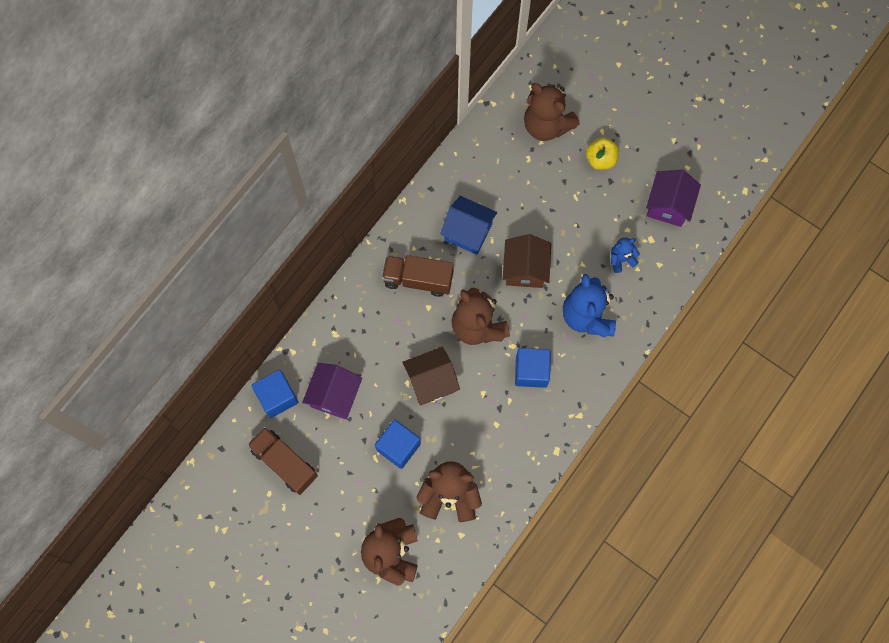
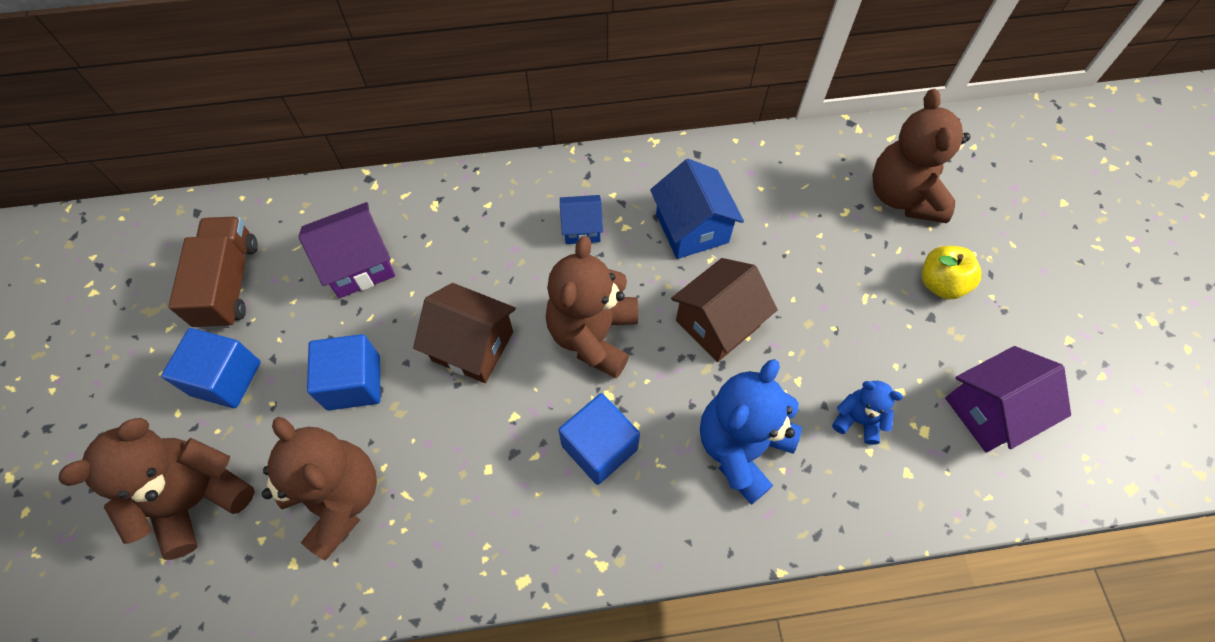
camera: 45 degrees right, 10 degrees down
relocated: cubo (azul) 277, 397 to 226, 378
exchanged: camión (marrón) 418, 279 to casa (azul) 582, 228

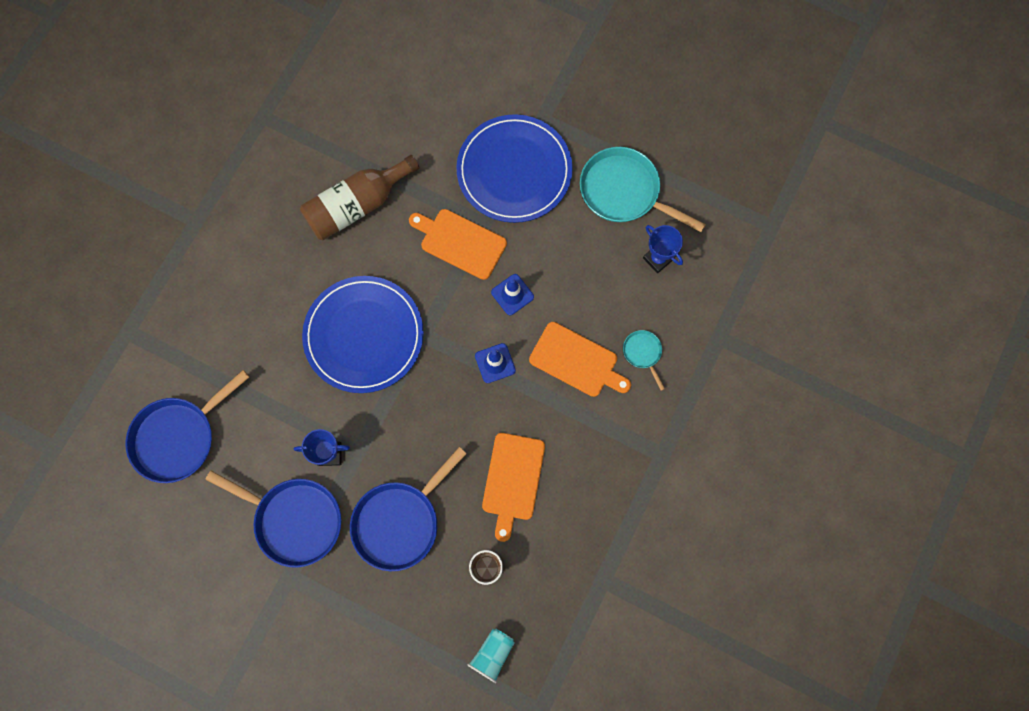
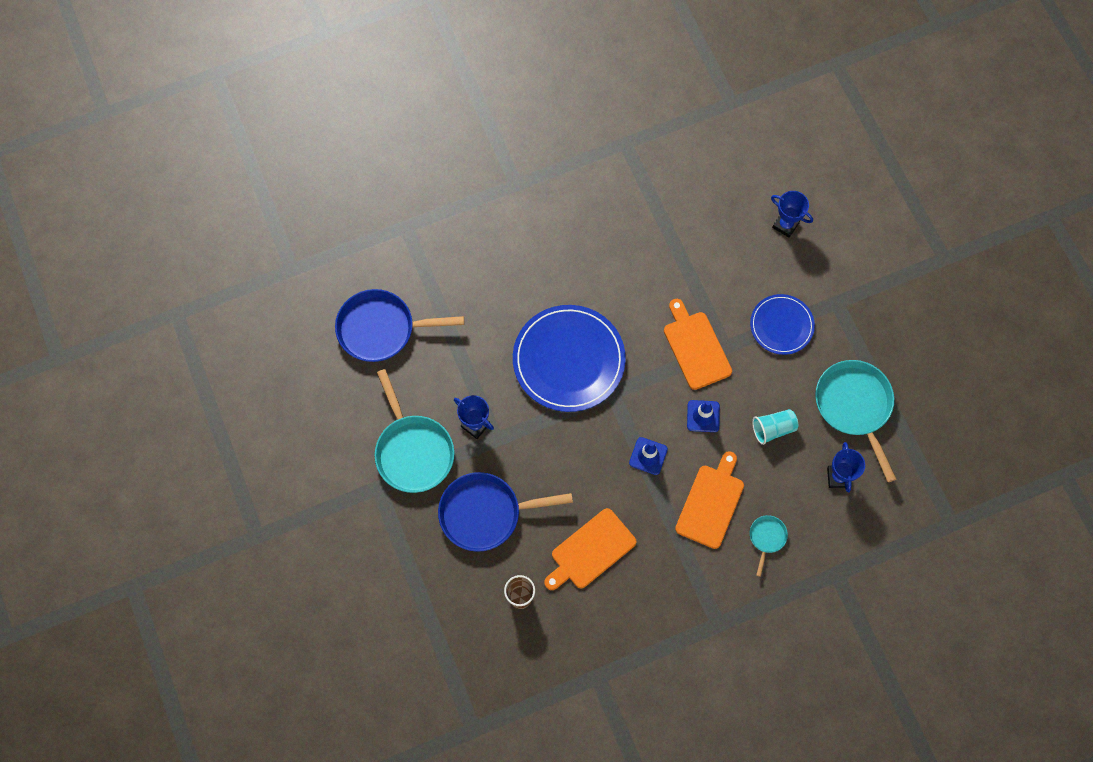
camera: 40 degrees right, 5 degrees down
missing: botella (marrón) 357, 205
appeared: trofeo (azul) 785, 225
relocated: vaso (turquesa) 492, 654 to 773, 429
colour: sartén (azul) 294, 519 to sartén (turquesa) 413, 451
spun: tabla de cortar (naranja) 576, 361 = 711, 503 135 degrees counterclockwise
size: plato (azul) 514, 171 = 781, 325 x0.58

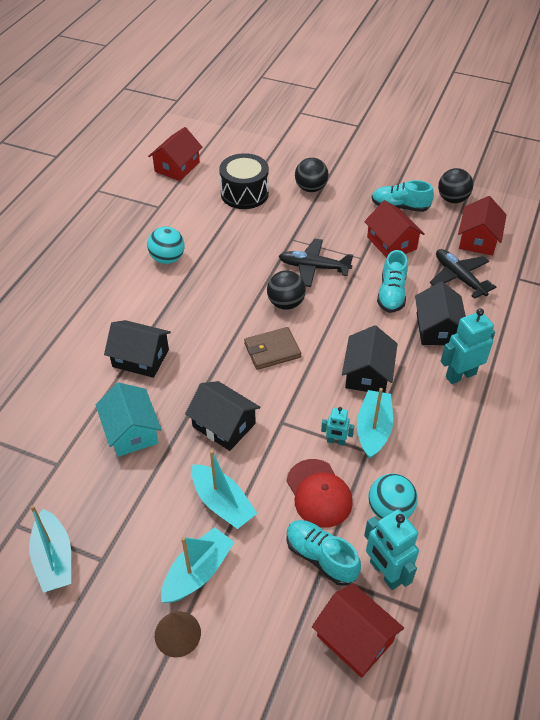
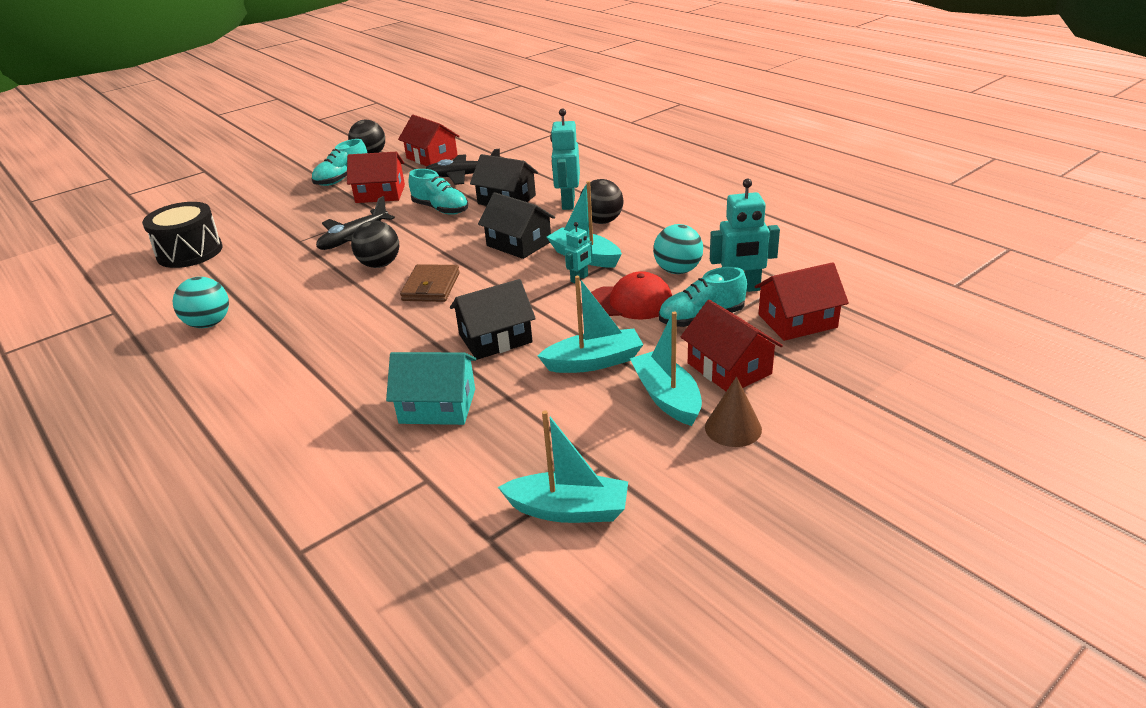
camera: 60 degrees left, 15 degrees down
missing: casa (negro) 140, 358
relocated: casa (rojo) 177, 167 to 729, 368; pelota (negro) 310, 188 to 602, 221

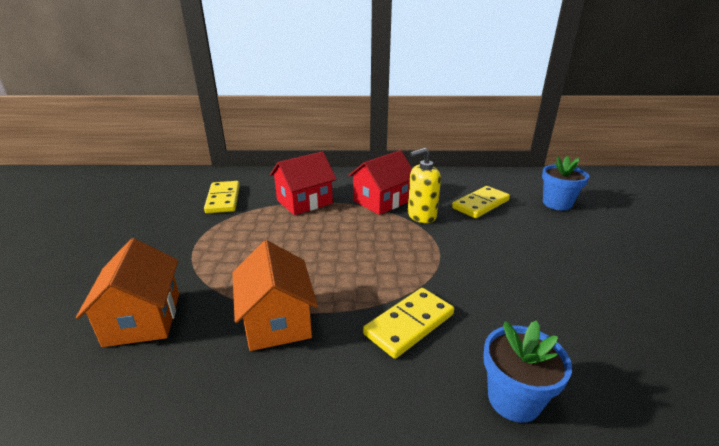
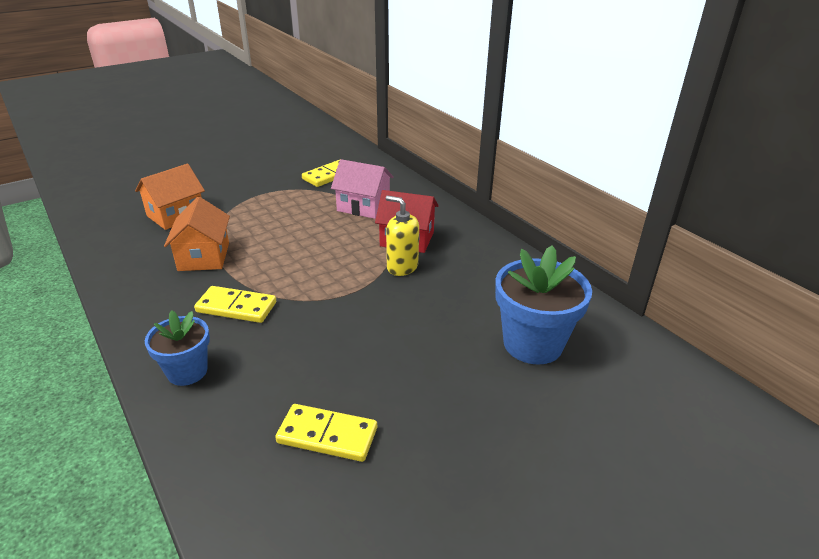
camera: 55 degrees right, 5 degrees up
relocated: ficha de dominó (amarillo) 480, 204 to 327, 435
colour: casa (rojo) 304, 202 to casa (rosa) 363, 206
spun: casa (naranja) 277, 321 = 204, 256 45 degrees counterclockwise
size: maceta (azul) 557, 203 = 532, 344 x1.62

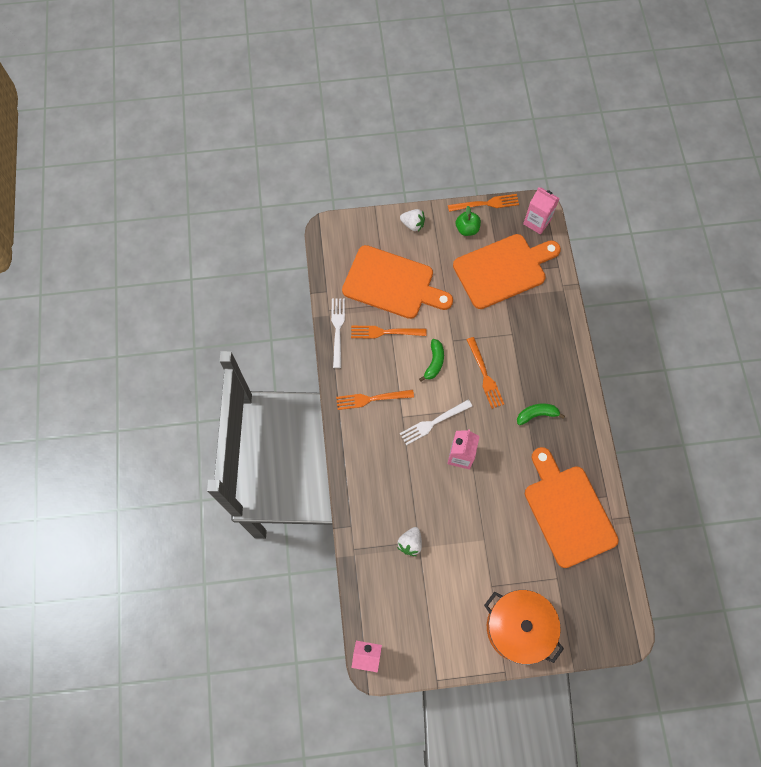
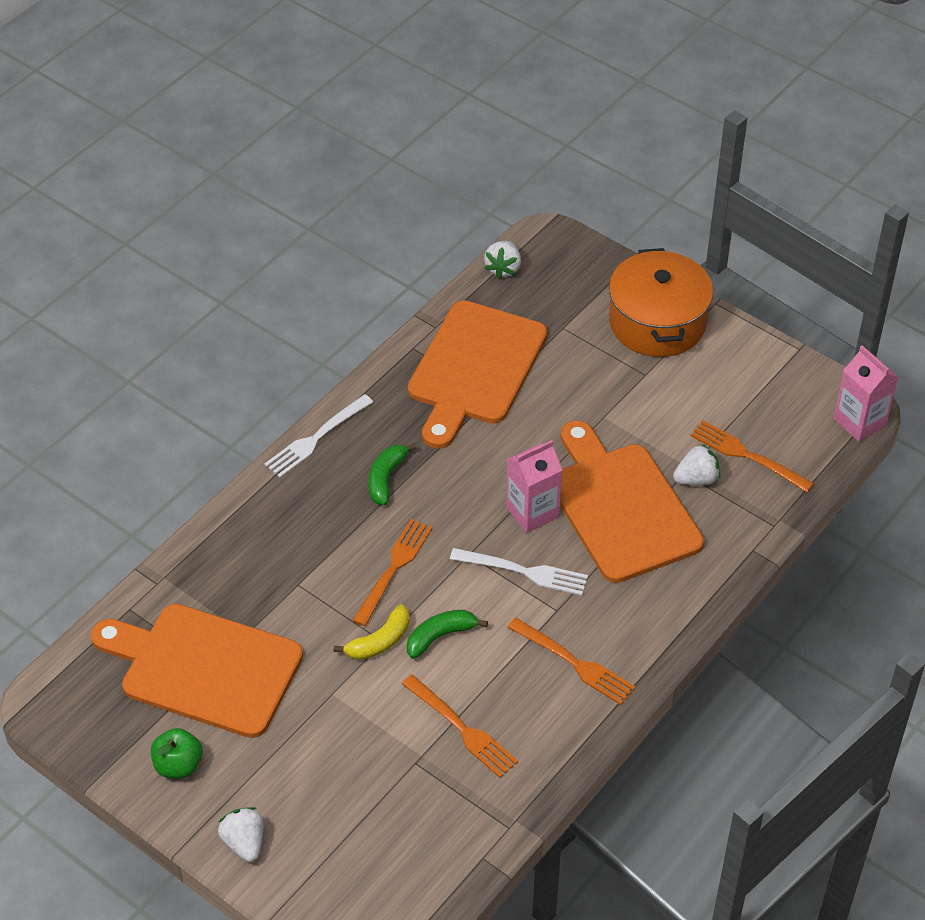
camera: 135 degrees left, 20 degrees down
missing: cartón de leche (rosa) 537, 222
appeared: plátano (amarillo) 380, 641; fresa (blanco) 503, 268
relocated: tenedor (blanco) 337, 330 to 316, 438; tabla de cortar (naranja) 392, 284 to 621, 507; tenedor (naranja) 486, 204 to 747, 456
spun: plátano (verde) 536, 414 = 386, 478 75 degrees clockwise

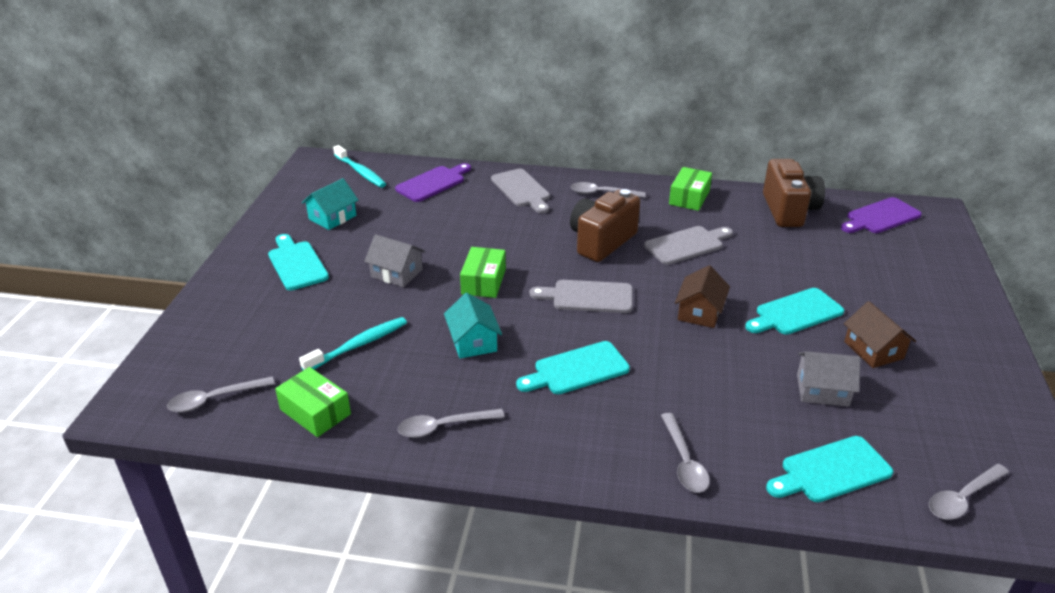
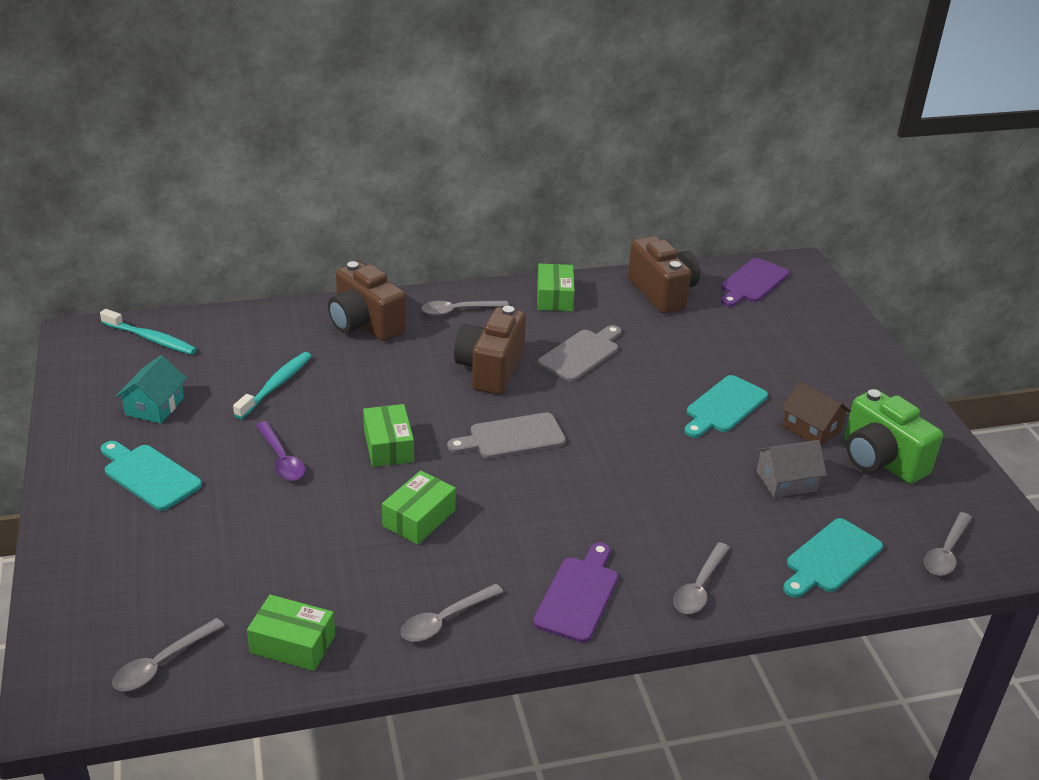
camera: 25 degrees left, 0 degrees up
missing: tabla de cortar (turquesa) 577, 369; casa (marrón) 700, 312
appeared: cámara (verde) 880, 460
relocated: cepillo de dientes (turquesa) 357, 345 to 275, 386; tabla de cortar (morado) 433, 183 to 578, 595
exchanged: casa (gris) 396, 273 to cuchara (morado) 281, 459; casa (turquesa) 473, 341 to caja (verde) 419, 518; tabla de cortar (gris) 522, 190 to cámara (marrón) 365, 324
spun: cuchara (gris) 684, 461 = 699, 587 60 degrees clockwise

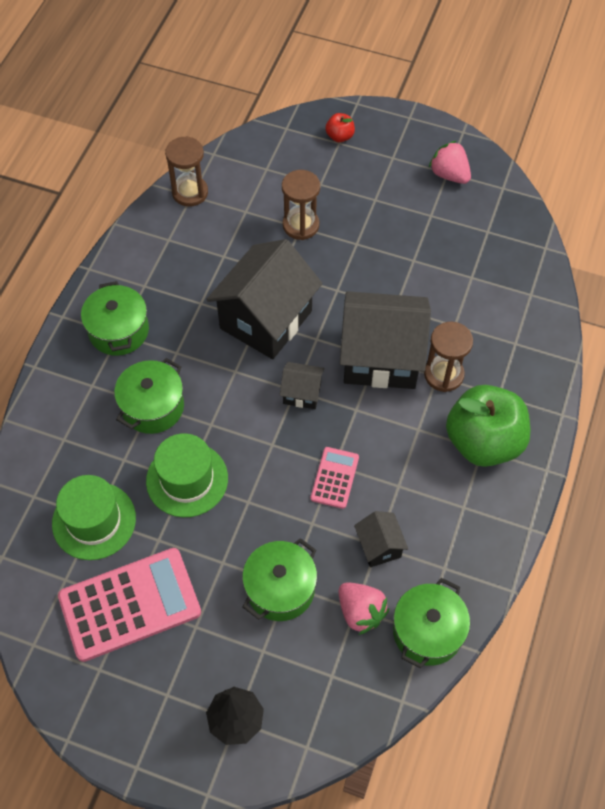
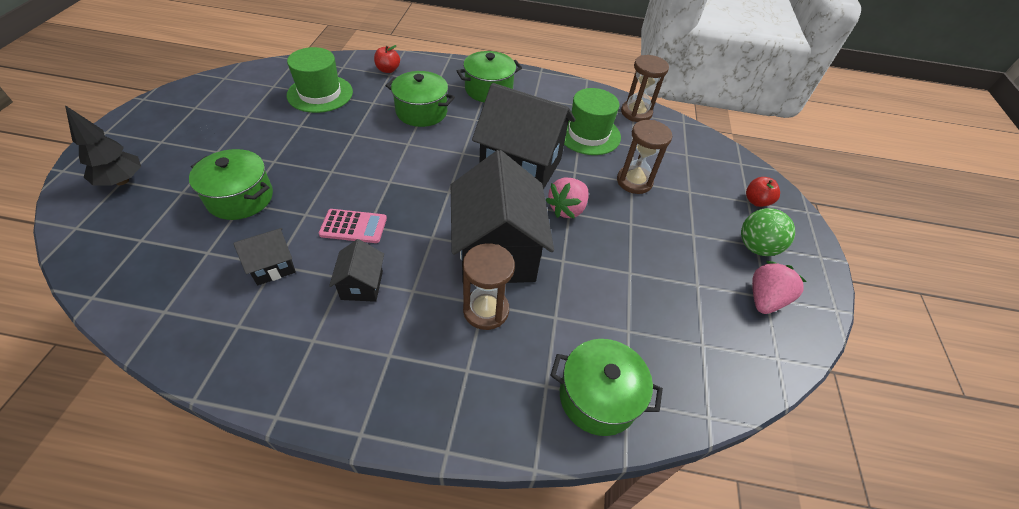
camera: 75 degrees right, 10 degrees down
missing: calculadora (rosa) 130, 604; manzana (verde) 483, 442
appeared: manzana (rojo) 388, 70; pelota (verde) 756, 247
relocated: sombrero (verde) 187, 479 to 588, 134; casa (negro) 302, 393 to 362, 285; fresa (rosa) 360, 612 to 567, 209; olla (verde) 427, 631 to 598, 397

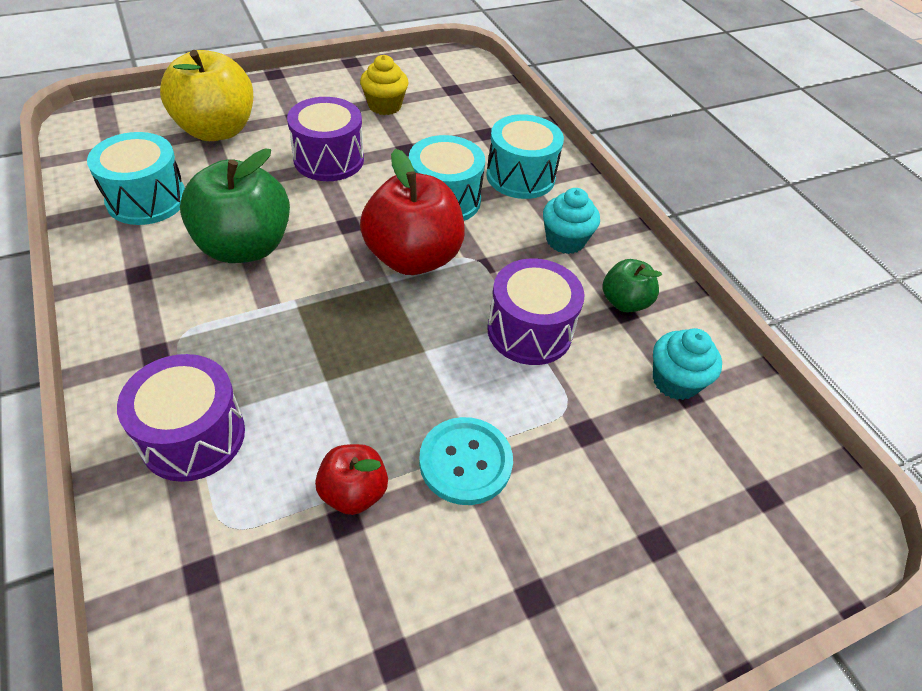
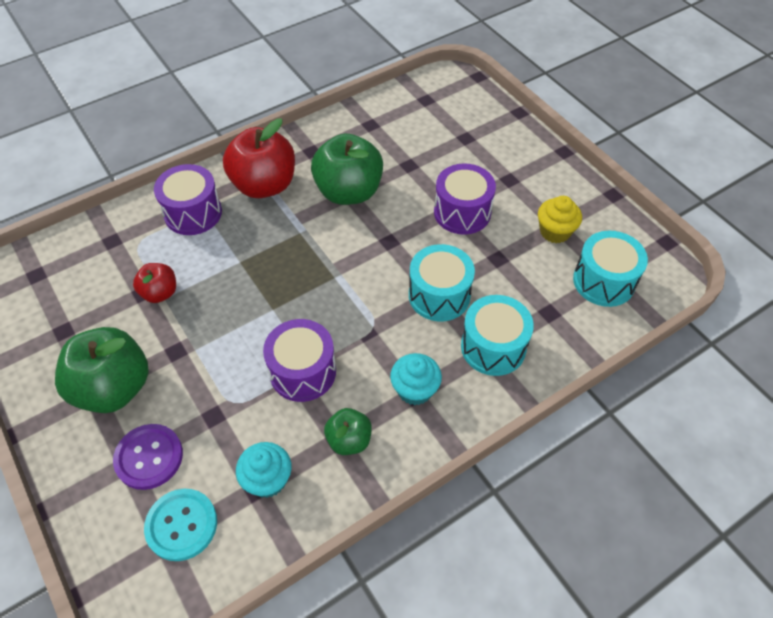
camera: 85 degrees right, 5 degrees up
missing: manzana (amarillo) 217, 130
appeared: manzana (verde) 113, 388; botón (morado) 149, 457
relocated: tambor (turquesa) 147, 199 to 603, 281; manzana (rojo) 413, 257 to 264, 185; botón (turquesa) 465, 462 to 181, 525

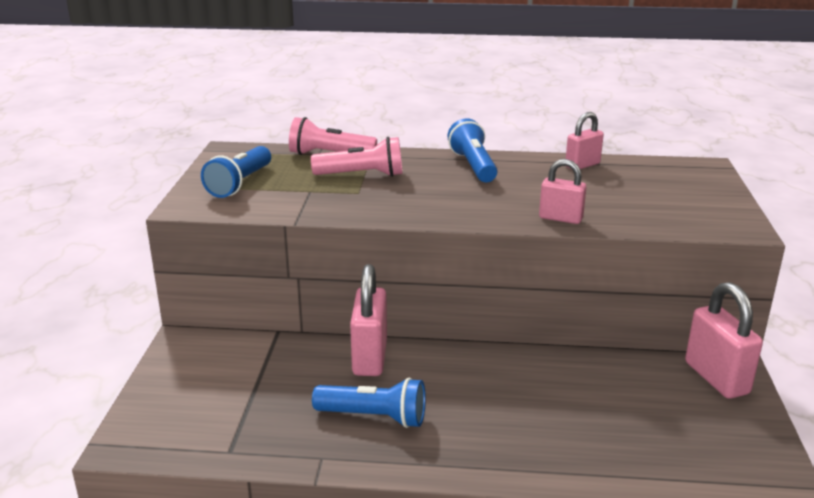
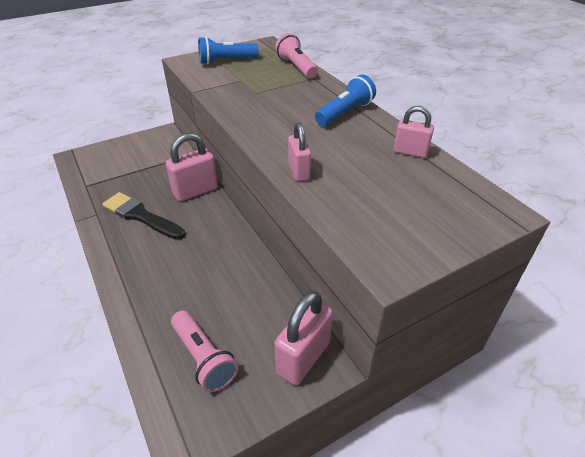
camera: 55 degrees right, 15 degrees up
relocated: lámpara de mano (rosa) 362, 175 to 203, 358
exchanged: lámpara de mano (azul) 374, 417 to pincel (negro) 141, 216

